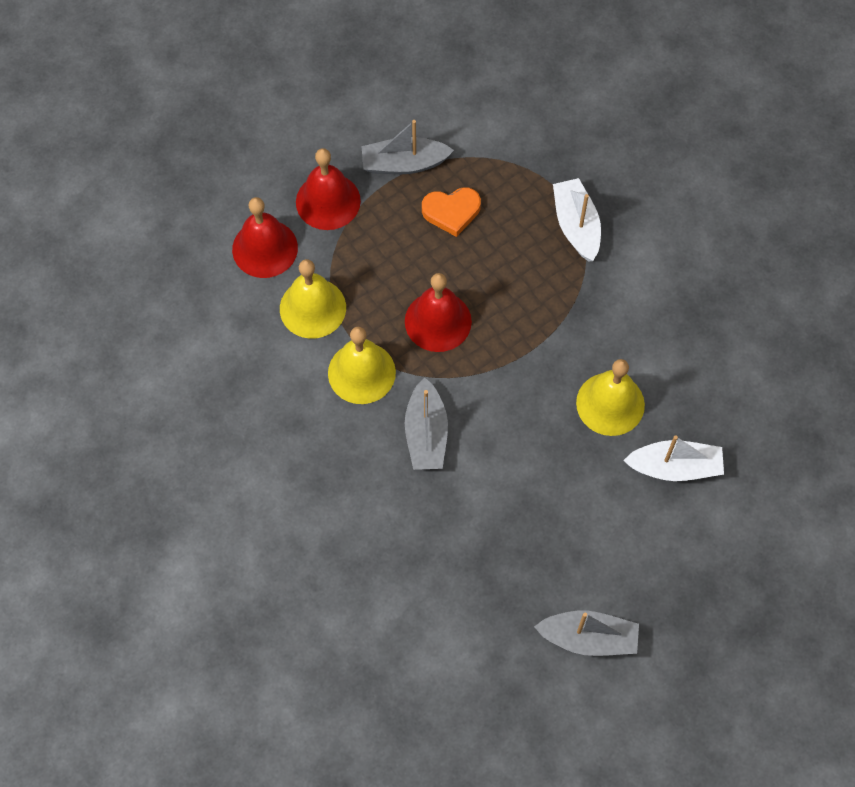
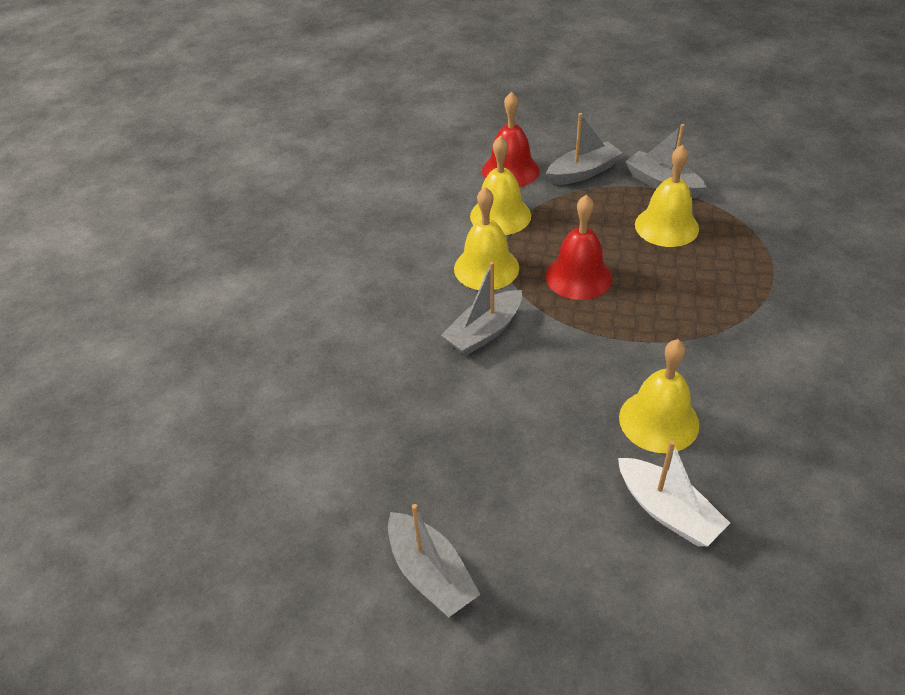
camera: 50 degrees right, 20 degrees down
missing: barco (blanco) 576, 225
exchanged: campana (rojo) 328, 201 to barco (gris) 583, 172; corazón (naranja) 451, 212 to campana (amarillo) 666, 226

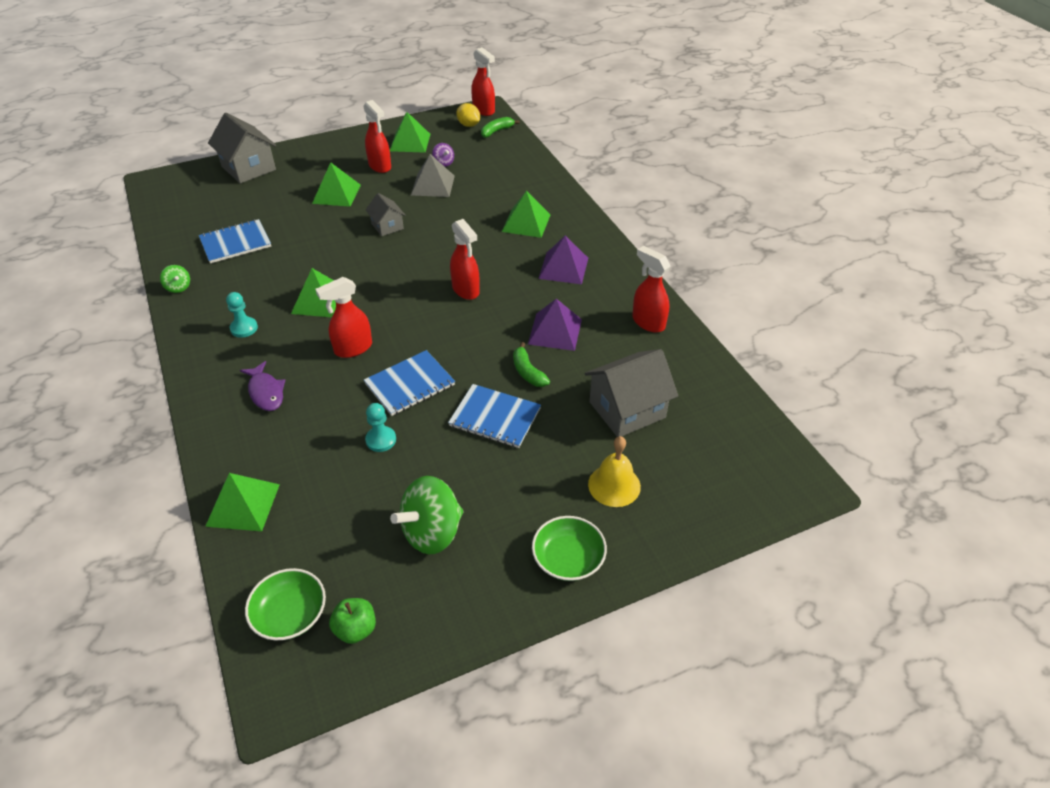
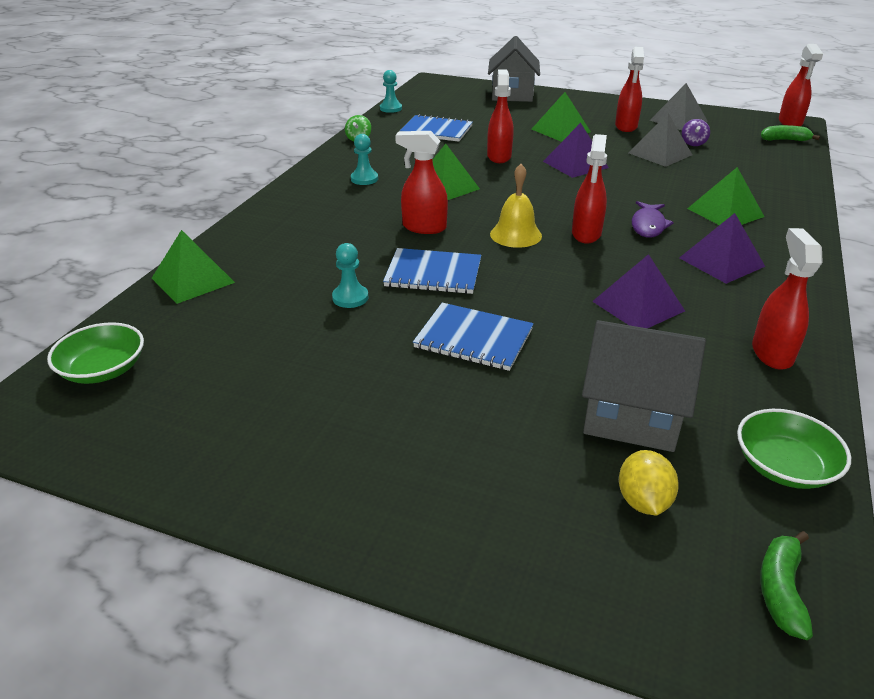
camera: 45 degrees right, 10 degrees down
missing: manzana (verde) 356, 629; peonza (verde) 432, 532
appeared: peón (turquesa) 391, 108; pulverizador (rojo) 499, 156
relocated: pez (morado) 266, 392 to 648, 225; limón (amarillo) 468, 125 to 643, 501; plátano (verde) 527, 372 to 781, 590; cuenco (verde) 568, 558 to 784, 466; campana (amarillo) 614, 485 to 515, 234
exchanged: casa (gris) 387, 226 to pirámide (morado) 575, 164
colour: pirámide (verde) 410, 142 to pirámide (gris) 678, 121
spun: cuaderno (azul) 495, 417 = 473, 339 45 degrees counterclockwise

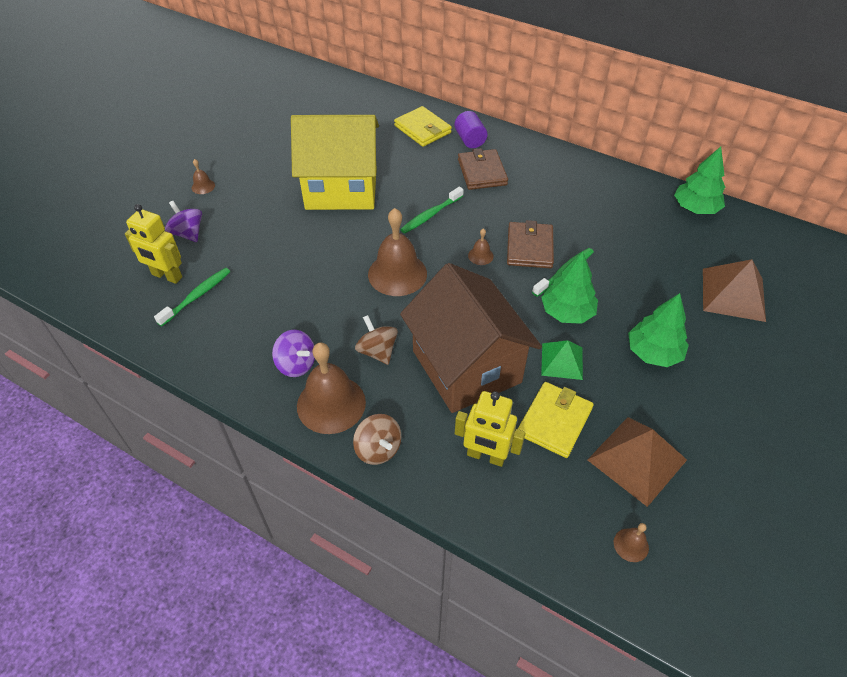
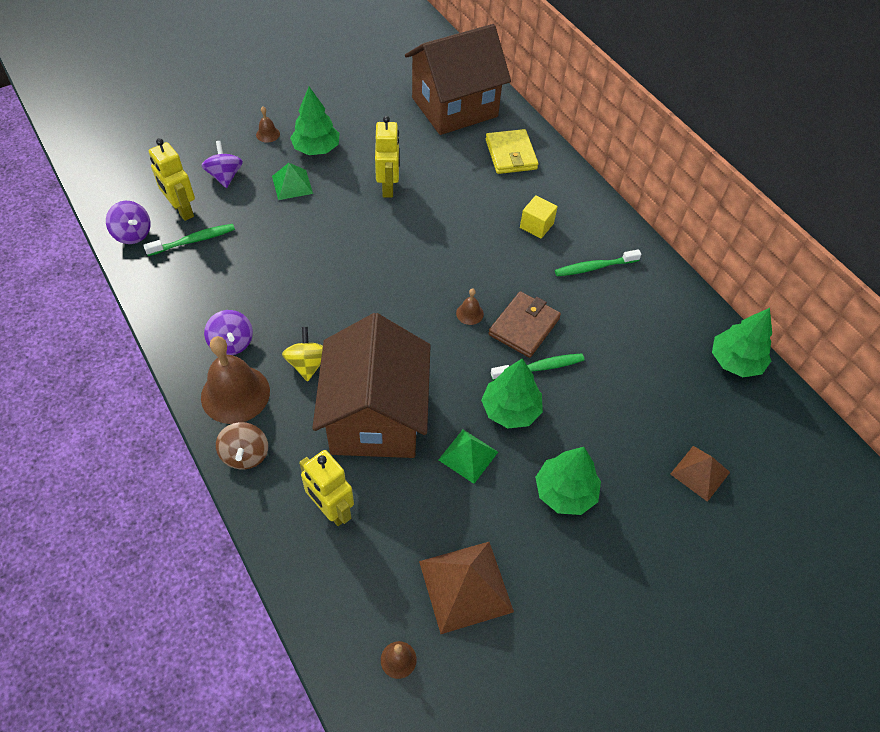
camera: 25 degrees right, 5 degrees up
missing: campana (marrón) 397, 274; cilindro (morado) 470, 140; cartera (amarillo) 554, 421
appeared: peonza (morado) 133, 234; pirámide (verde) 292, 184; árbol (verde) 316, 149; casa (marrón) 455, 107
relocated: cepillo de dientes (verde) 431, 215 to 594, 267
exchanged: casa (amarillo) 341, 188 to robot (amarillo) 388, 187; cartera (marrón) 482, 172 to cubo (amarillo) 536, 225
colour: peonza (marrón) 377, 351 to peonza (amarillo) 308, 364
size: pirámide (marrón) 733, 294 = 700, 473 x0.63

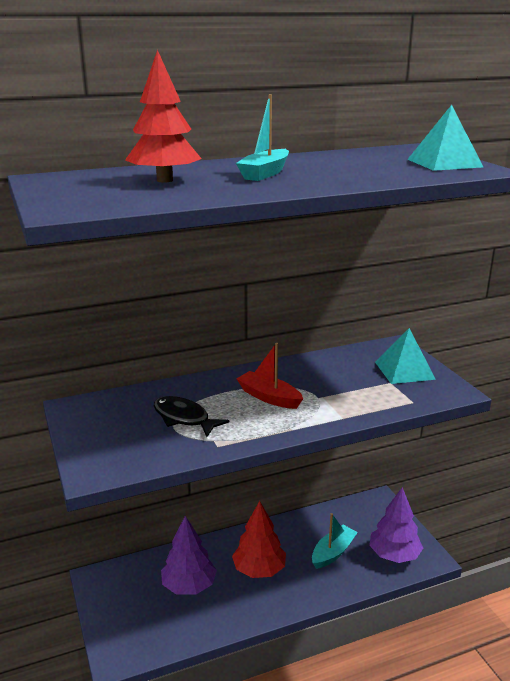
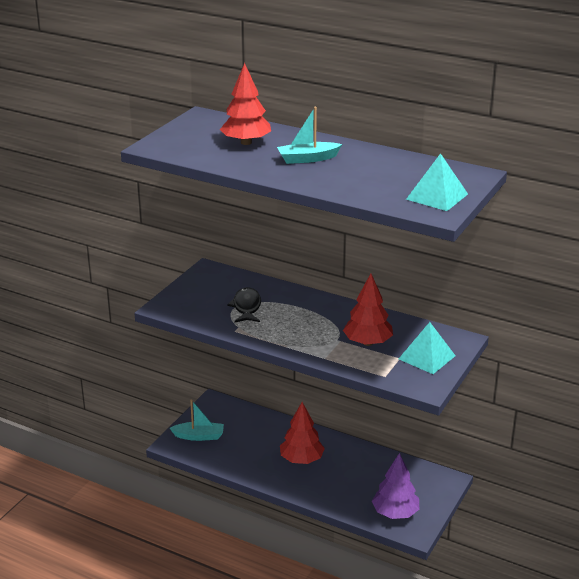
camera: 50 degrees right, 5 degrees up
missing: árbol (morado) 189, 586; barco (rojo) 269, 397
appeared: árbol (rojo) 367, 342
relocated: barco (turquesa) 333, 552 to 199, 436

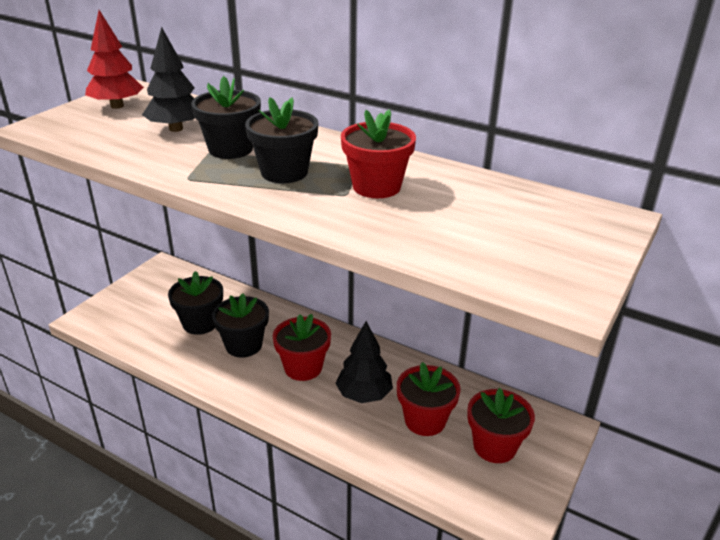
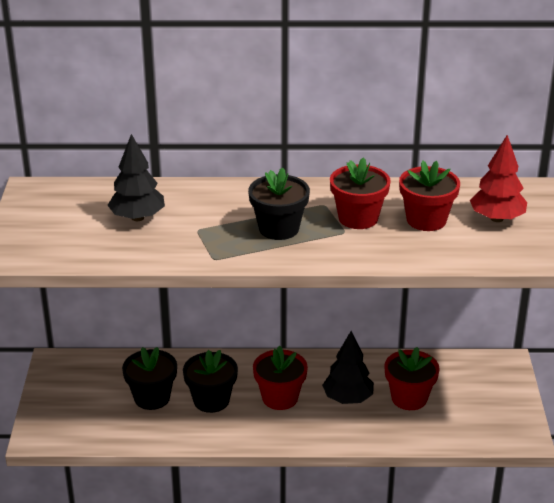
camera: 30 degrees left, 0 degrees up
missing: maceta (negro) 230, 149
relocated: árbol (rojo) 117, 106 to 497, 218; maceta (rojo) 494, 446 to 426, 220

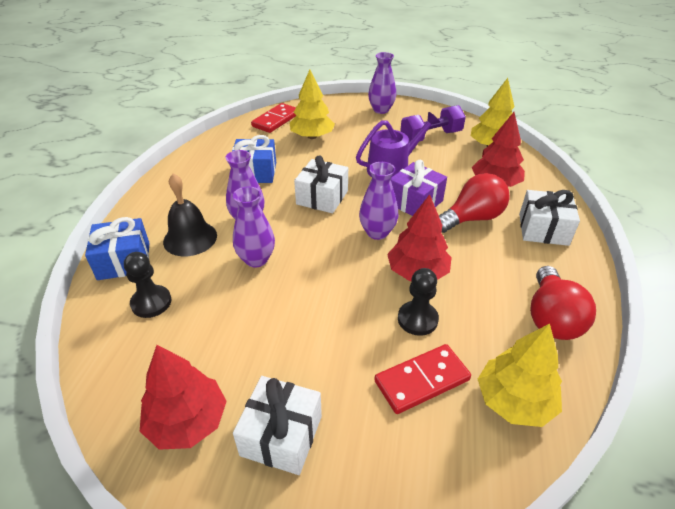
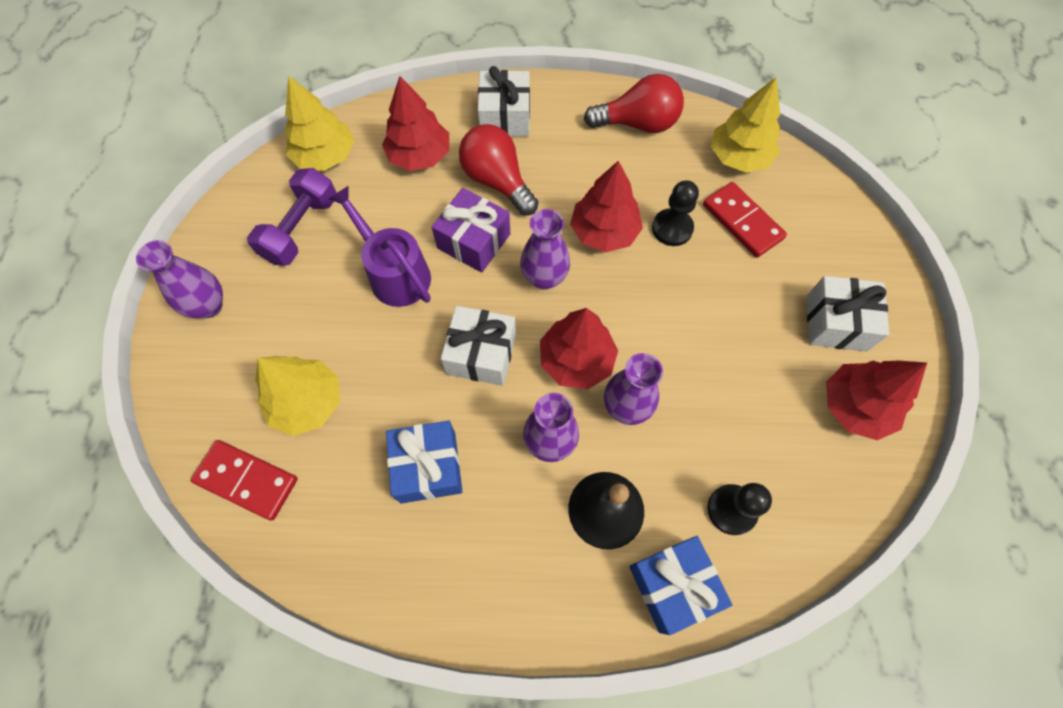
camera: 100 degrees left, 25 degrees up
appeared: árbol (rojo) 576, 360
spun: mancuerna (morado) 431, 137 = 301, 229 60 degrees clockwise

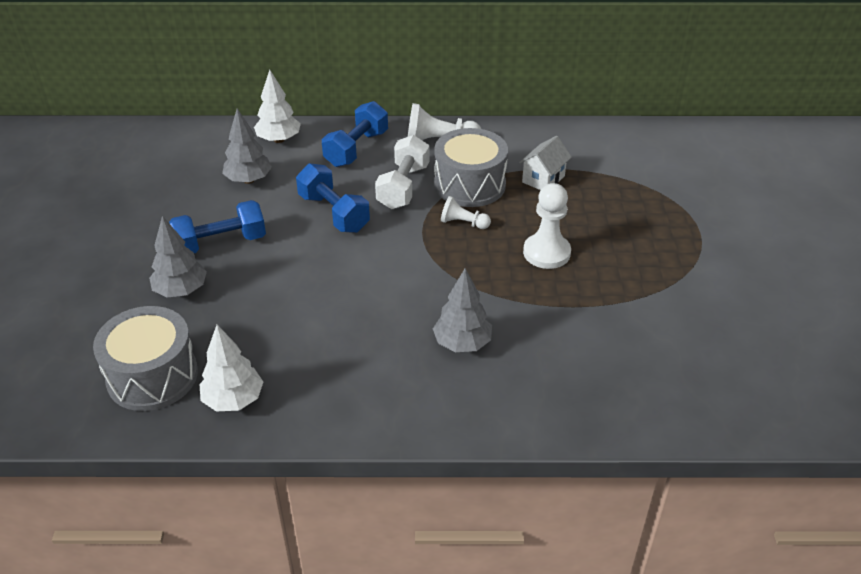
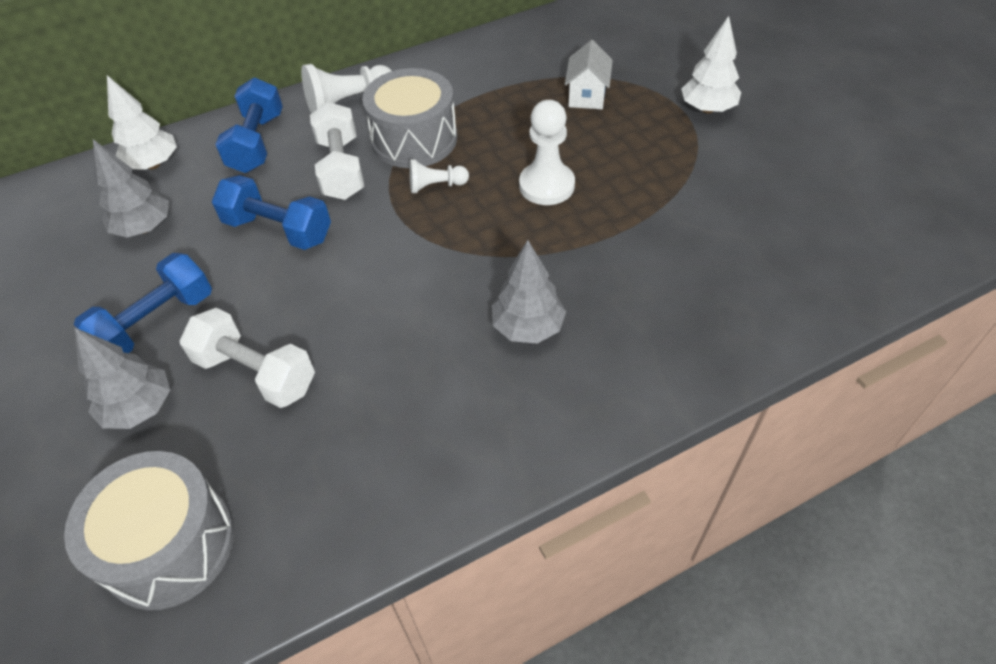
camera: 25 degrees left, 10 degrees up
appeared: mancuerna (blanco) 256, 373
relocated: árbol (blanco) 233, 400 to 707, 109; casa (blanco) 543, 179 to 587, 96

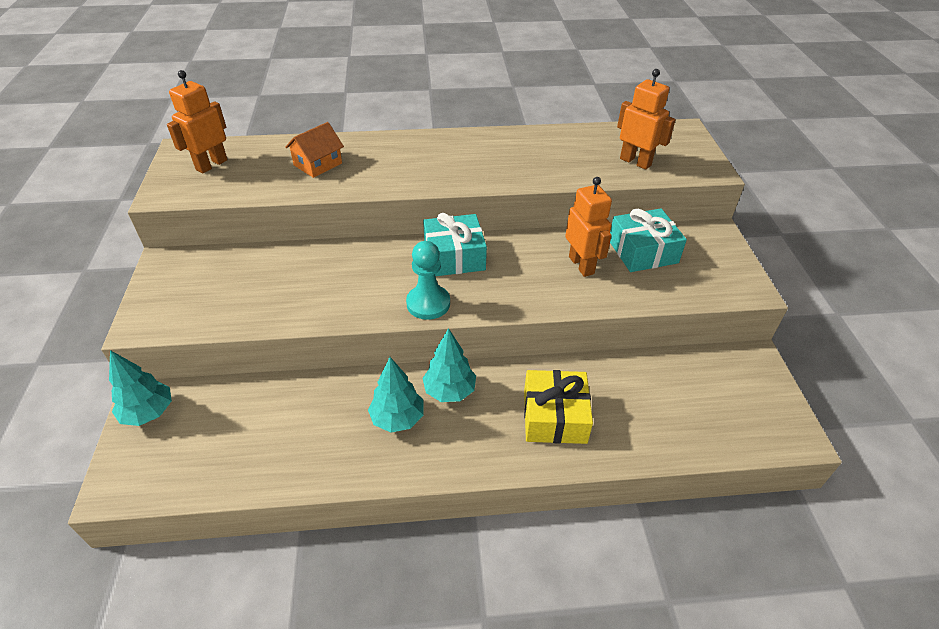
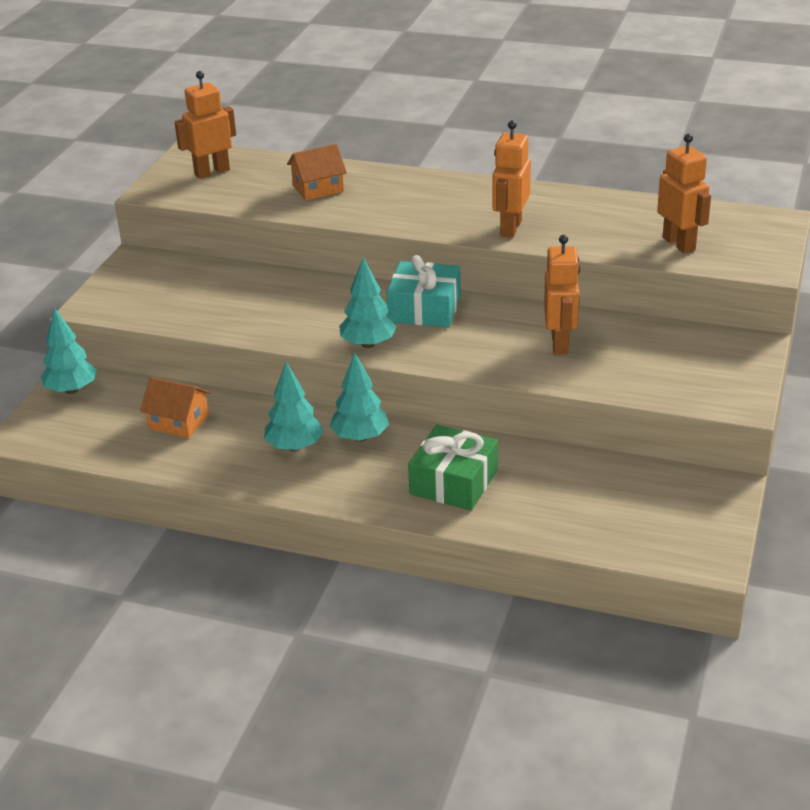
camera: 25 degrees right, 10 degrees down
missing: regalo (turquesa) 642, 251
appeared: casa (naranja) 178, 422; robot (naranja) 510, 228
exchanged: peón (turquesa) 428, 303 to árbol (turquesa) 368, 344
colour: regalo (amarillo) 554, 416 to regalo (verde) 454, 482

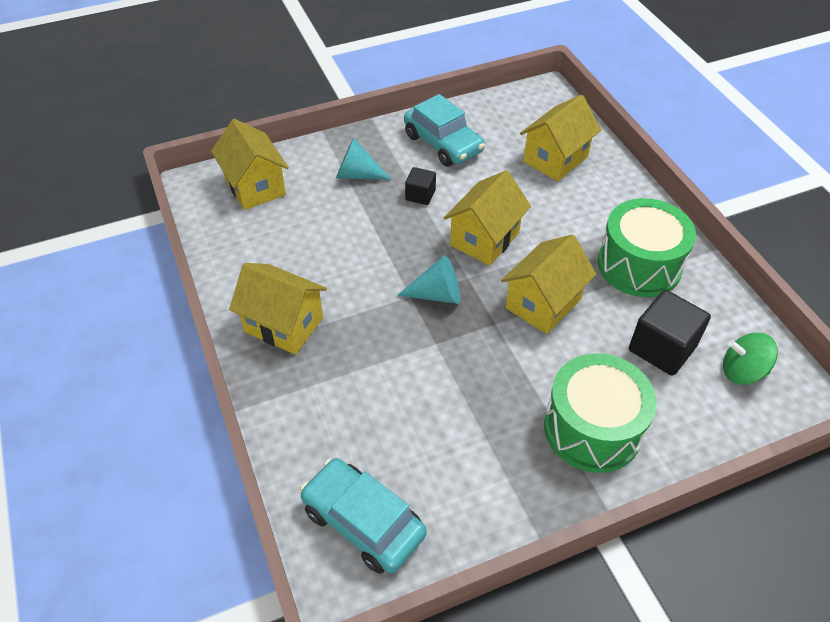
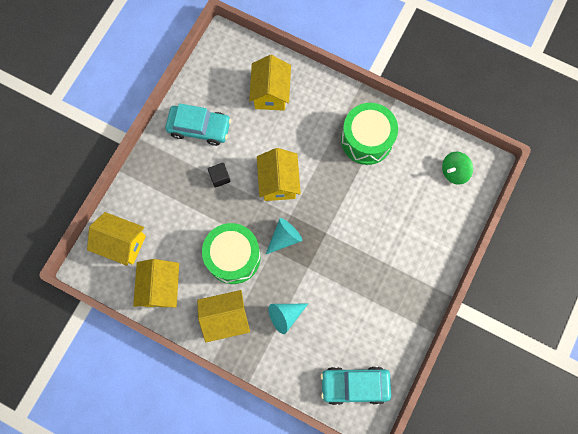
camera: 40 degrees left, 25 degrees up
missing: cubo (negro) 662, 348
relocated: cono (turquesa) 357, 174 to 285, 316; casa (amarillo) 543, 303 to 161, 287; tambor (verde) 592, 428 to 233, 257

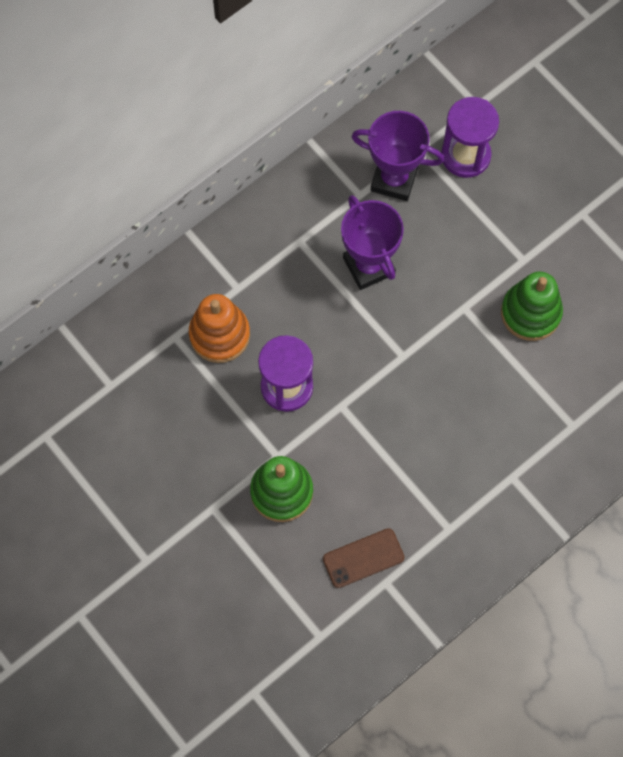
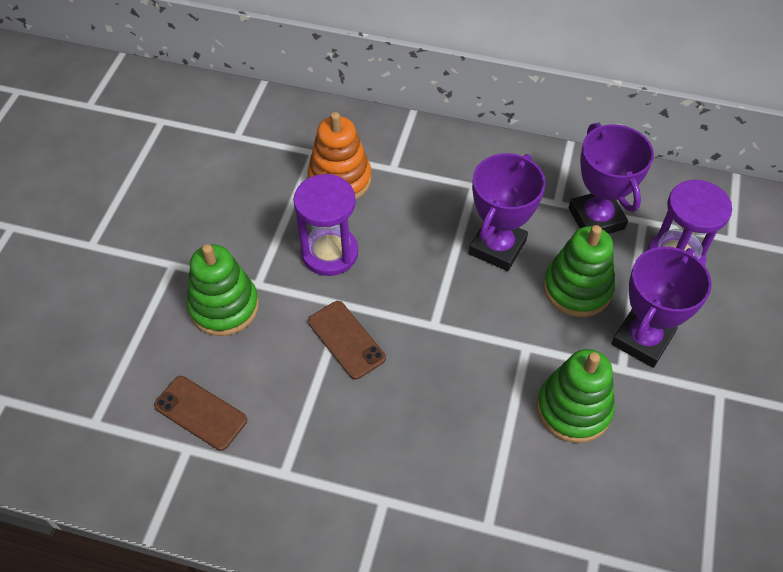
camera: 55 degrees right, 15 degrees down
appeared: móvil (marrón) 346, 340; juguete apilable (verde) 577, 288; trofeo (morado) 642, 339

